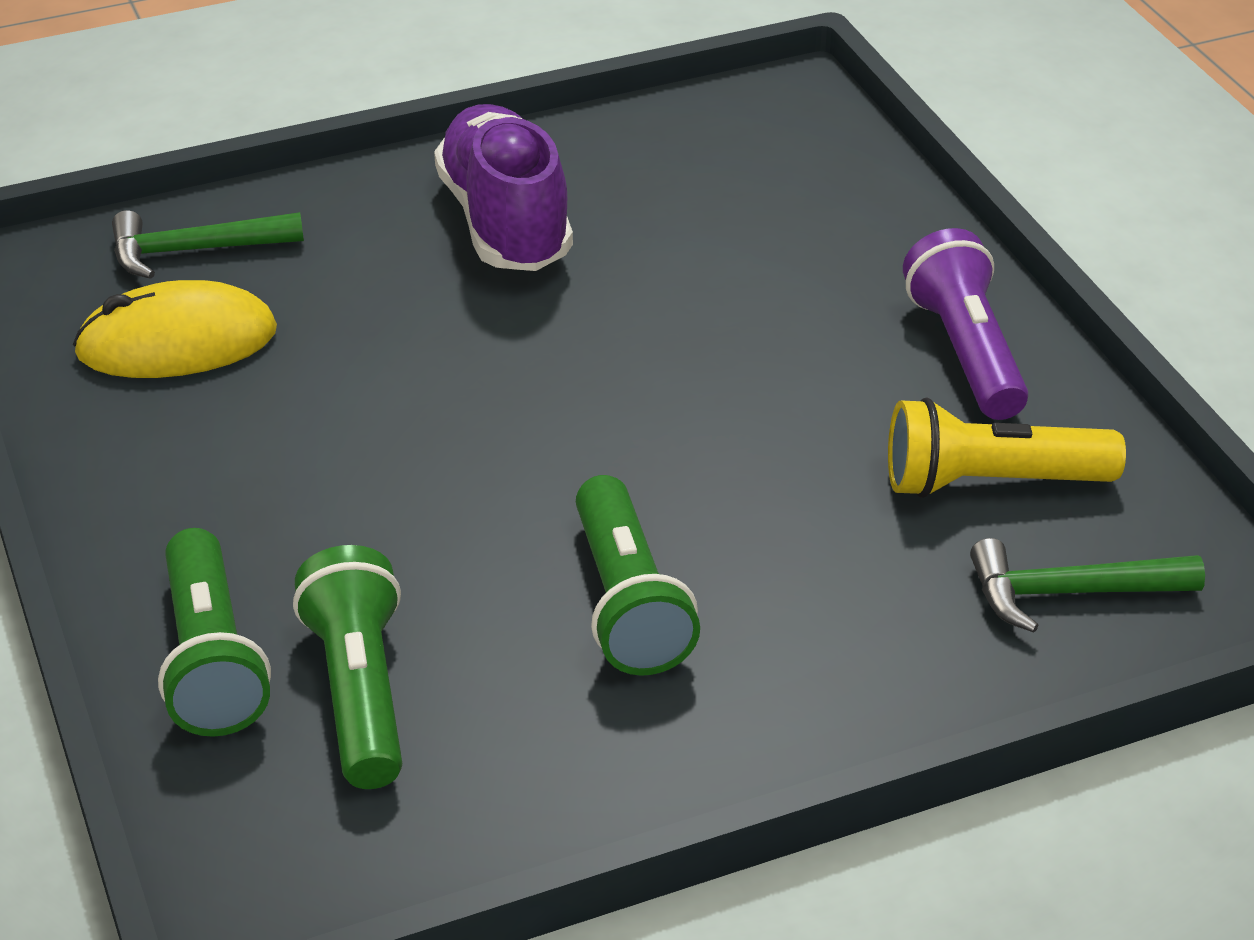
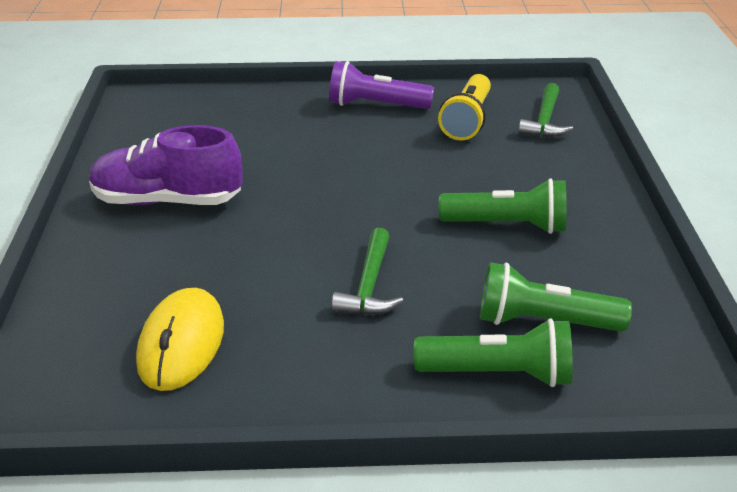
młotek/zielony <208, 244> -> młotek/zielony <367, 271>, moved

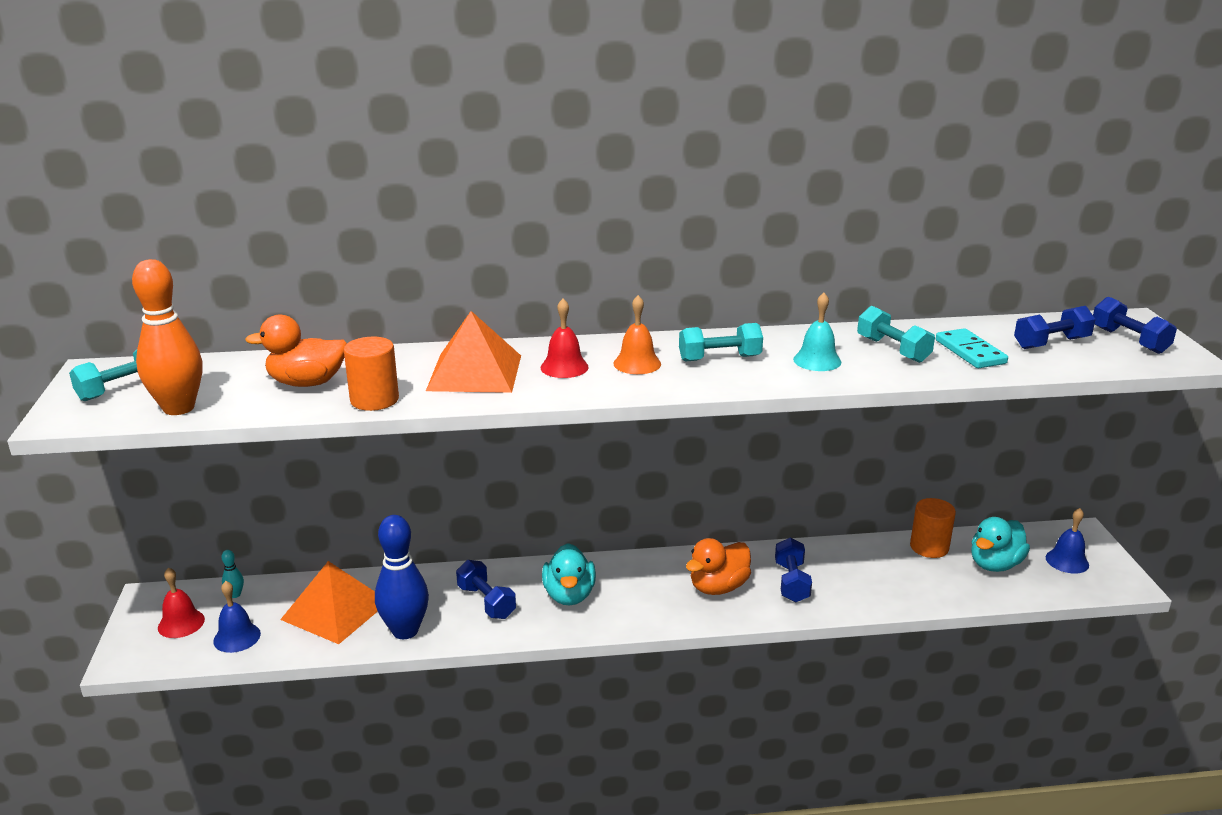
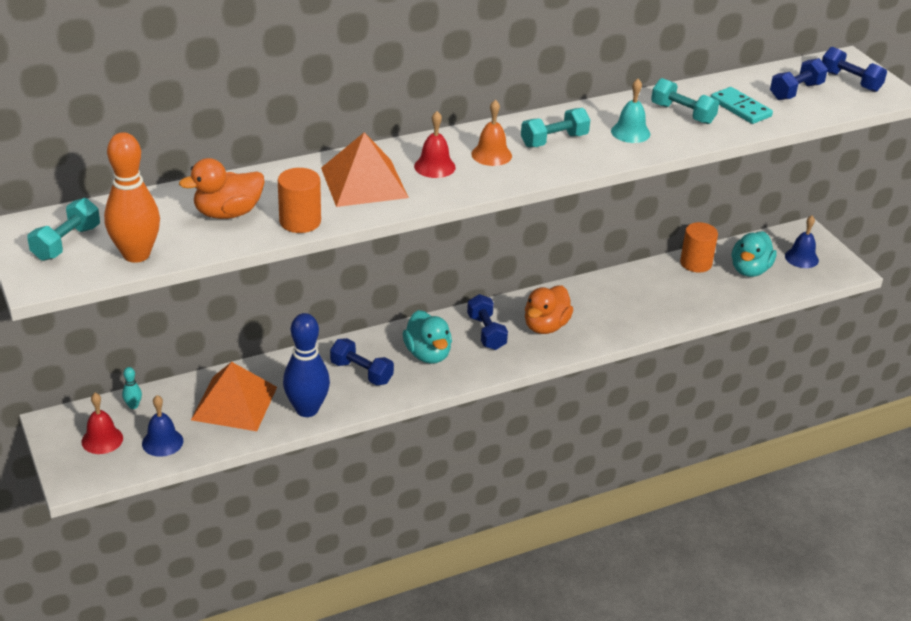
hantel/niebieski <793, 569> -> hantel/niebieski <487, 322>, moved

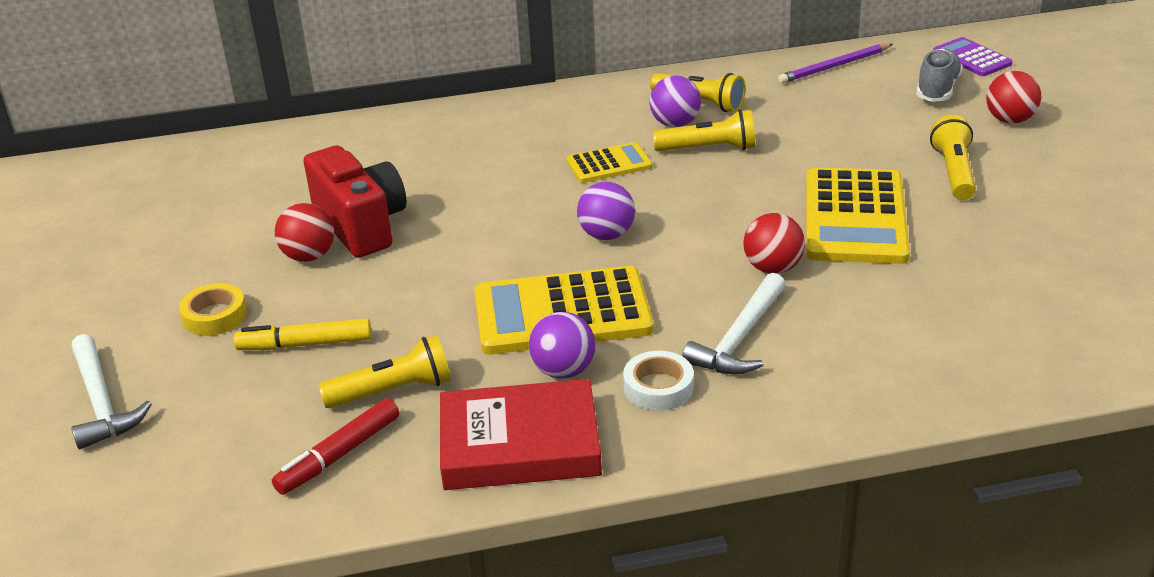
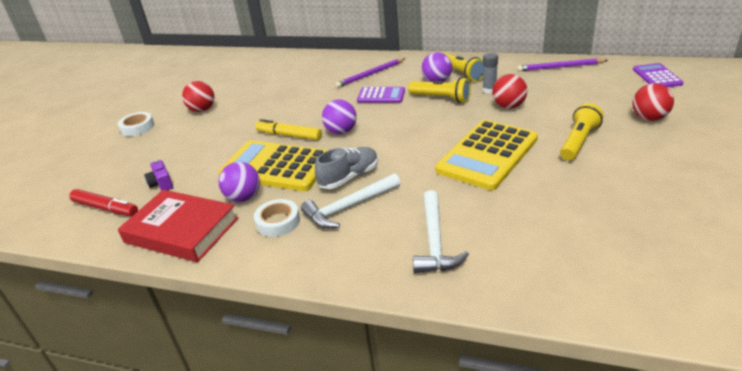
but/szary <939, 75> -> but/szary <346, 168>, moved
kalkulator/żółty <609, 162> -> kalkulator/fioletowy <381, 95>
aparat fotograficzny/czerwony <354, 201> -> none
piłka/czerwony <774, 243> -> piłka/czerwony <509, 91>, moved
taśma klejąca/żółty <213, 309> -> taśma klejąca/biały <136, 124>
flamaster/żółty <303, 334> -> flamaster/żółty <288, 129>, moved
młotek/biały <111, 391> -> młotek/biały <441, 231>, moved
latarka/żółty <384, 371> -> aparat fotograficzny/fioletowy <158, 175>
flamaster/czerwony <335, 446> -> flamaster/czerwony <103, 202>, 135 degrees counterclockwise
none -> klej w sztyfcie/szary <490, 73>
none -> ołówek/fioletowy <370, 73>

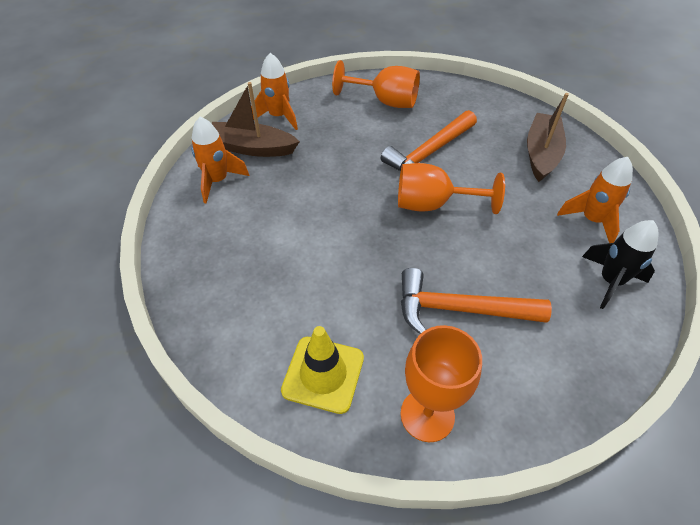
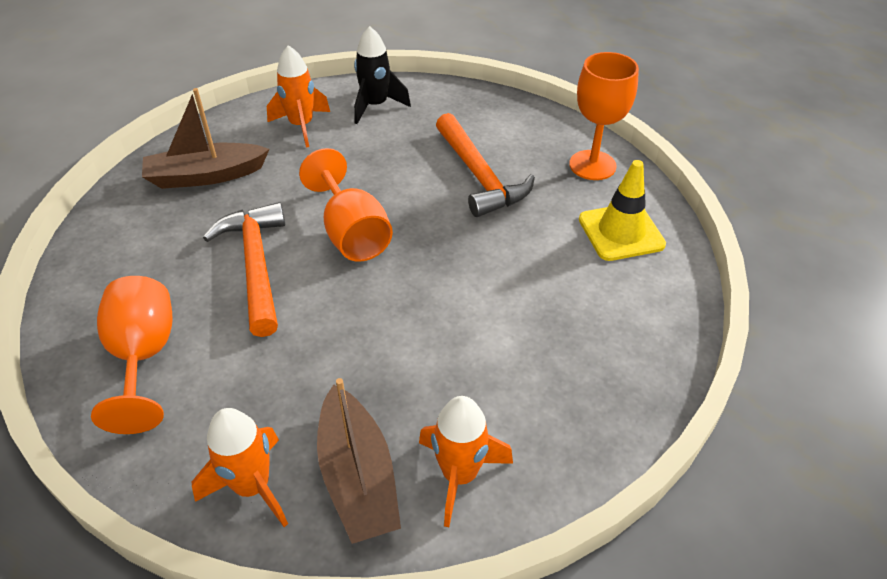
młotek/pomarańczowy <429, 140> -> młotek/pomarańczowy <244, 269>, 120 degrees counterclockwise

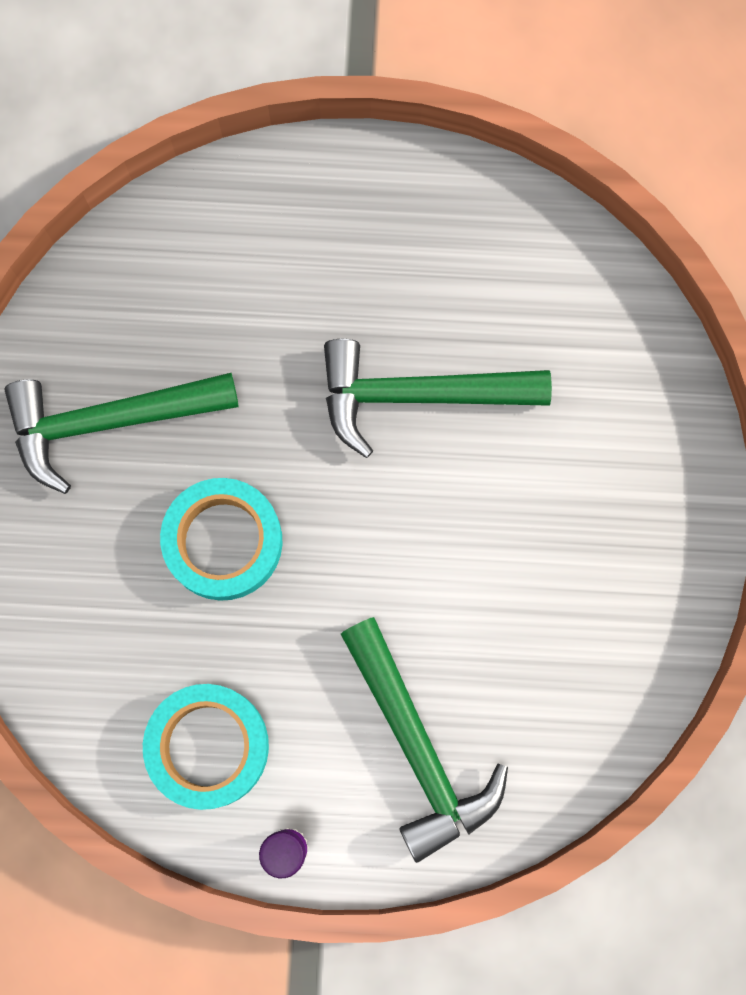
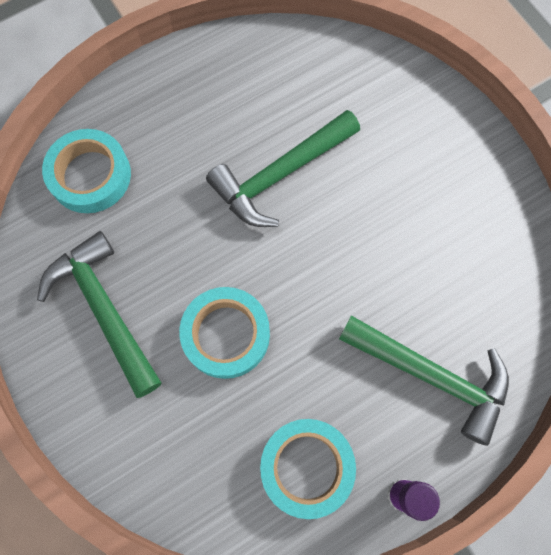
młotek/zielony <121, 433> -> młotek/zielony <99, 314>, 105 degrees clockwise
none -> taśma klejąca/turkusowy <86, 171>

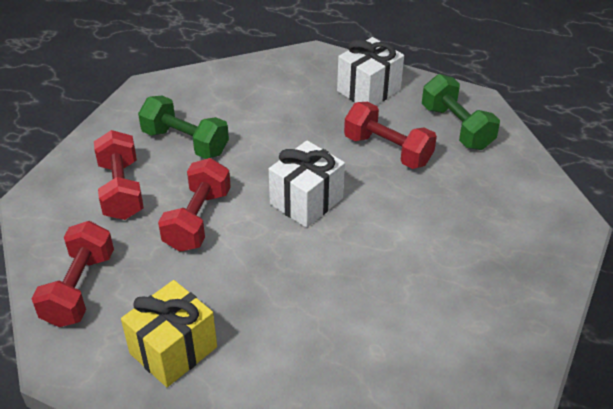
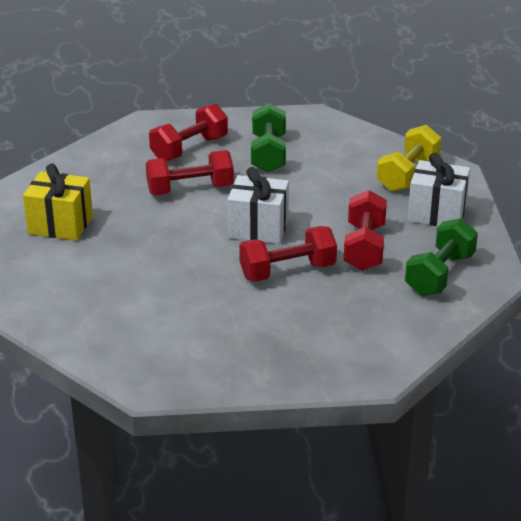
hantel/czerwony <72, 274> -> hantel/czerwony <288, 254>, moved
none -> hantel/żółty <409, 158>

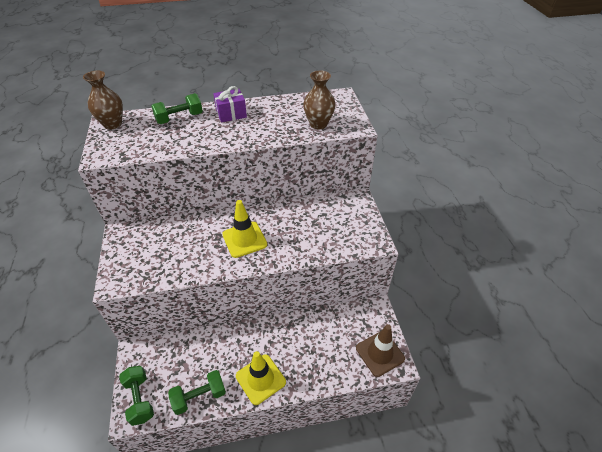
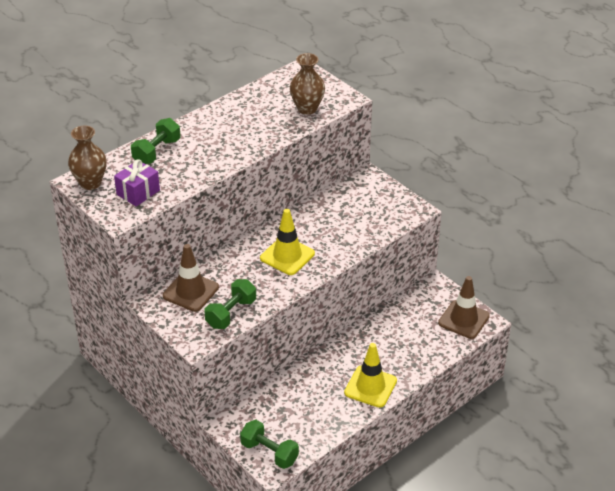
prezent/fioletowy <230, 104> -> prezent/fioletowy <137, 182>, moved
hantel/zielony <197, 392> -> hantel/zielony <230, 304>, moved
none -> pachołek/brązowy <191, 278>

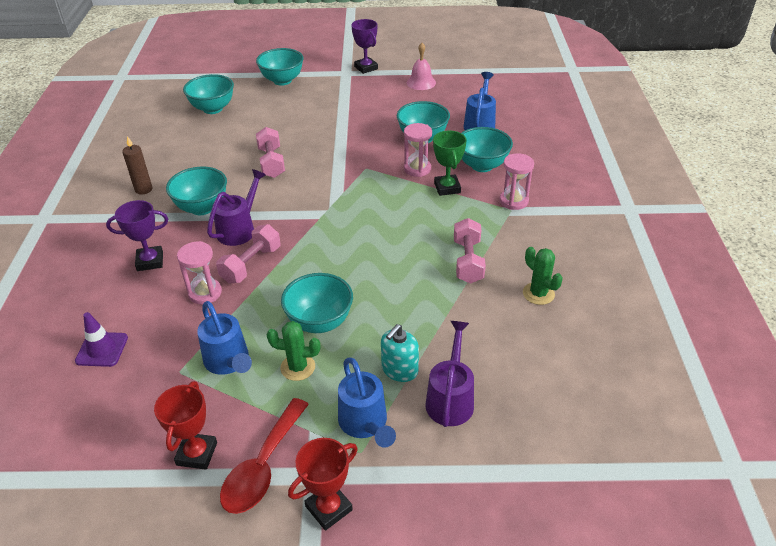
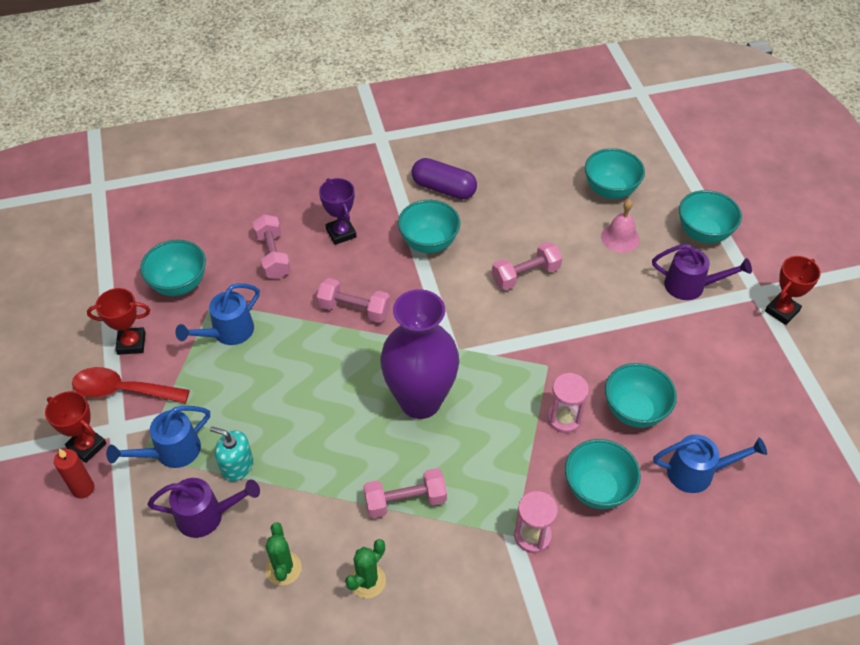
puchar/fioletowy <364, 46> -> puchar/czerwony <793, 290>
dzwonek/różowy <421, 66> -> dzwonek/różowy <620, 226>, moved
puchar/zielony <450, 163> -> none
świeca/brązowy <137, 165> -> kapsułka/fioletowy <444, 178>
konewka/fioletowy <236, 207> -> konewka/fioletowy <702, 272>, moved
klepsydra/różowy <199, 272> -> none
miska/turkusowy <317, 303> -> miska/turkusowy <173, 268>, moved
pachołek/fioletowy <101, 339> -> none
kaktus/zielony <293, 351> -> kaktus/zielony <283, 553>, moved
none -> hantel/różowy <271, 246>
none -> wazon/fioletowy <419, 354>
none -> świeca/czerwony <74, 474>

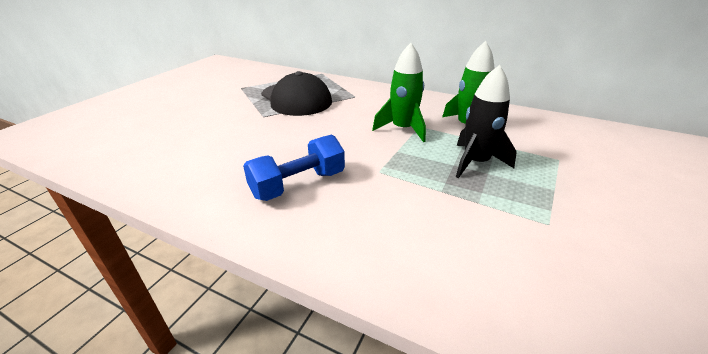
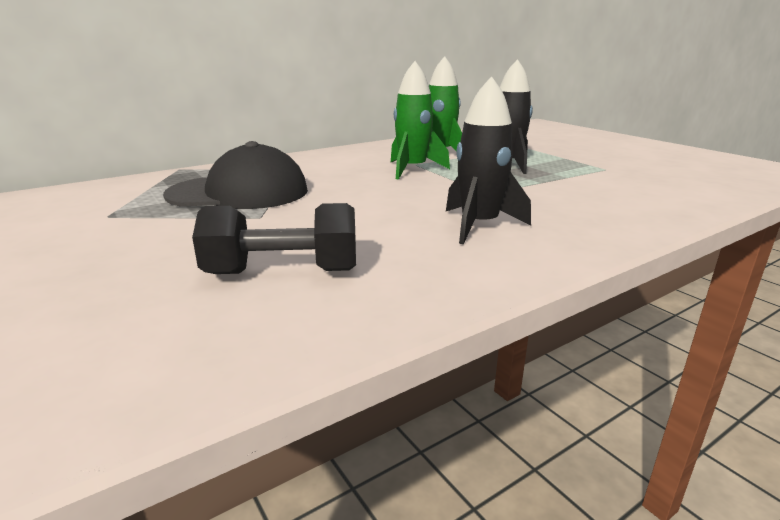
hantel/niebieski <294, 168> -> rakieta/czarny <488, 160>
none -> hantel/czarny <274, 238>

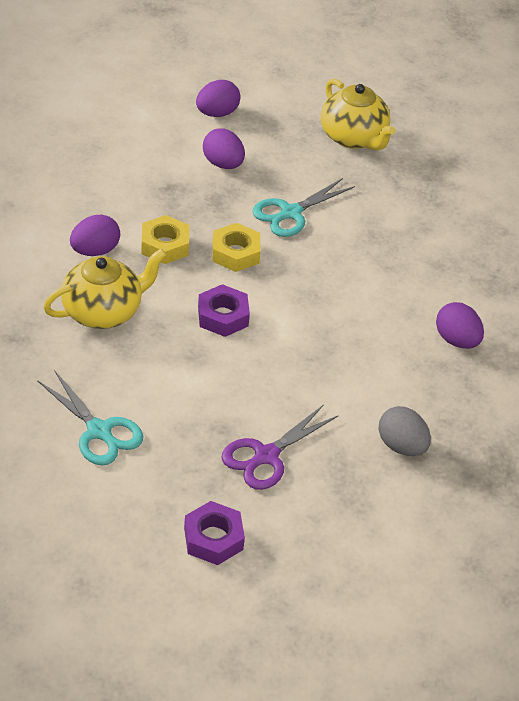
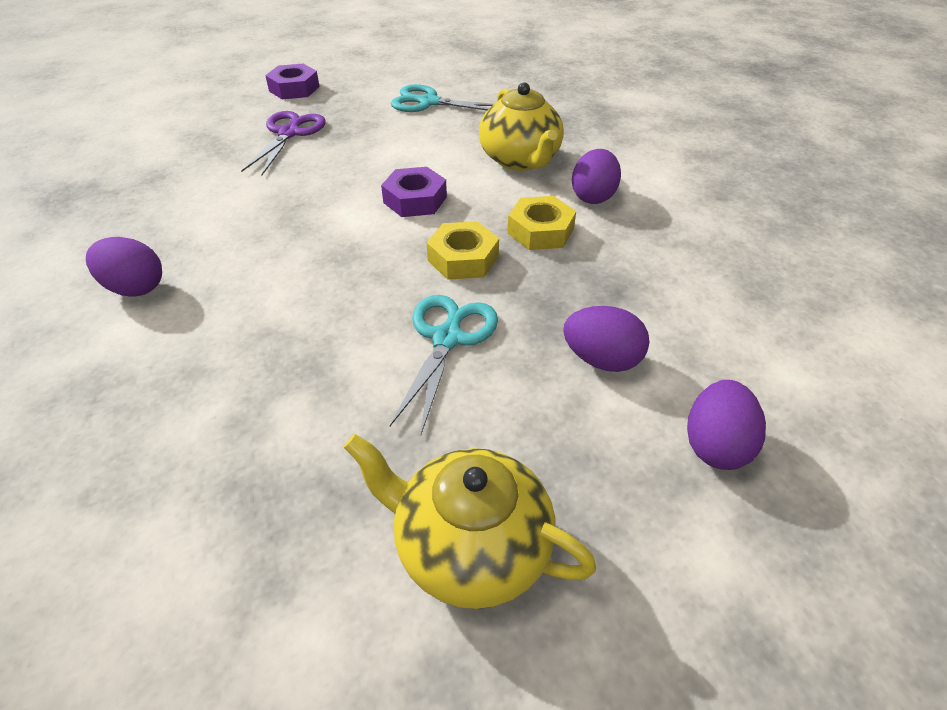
imbryk/żółty <104, 289> -> imbryk/żółty <521, 126>, 45 degrees counterclockwise
jajko/szary <404, 431> -> none

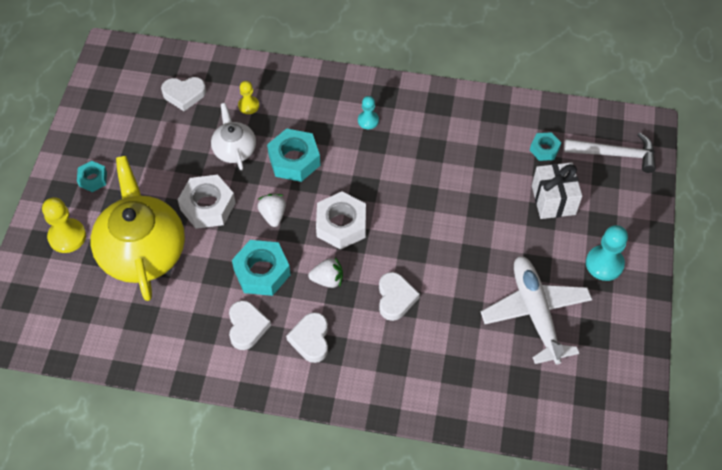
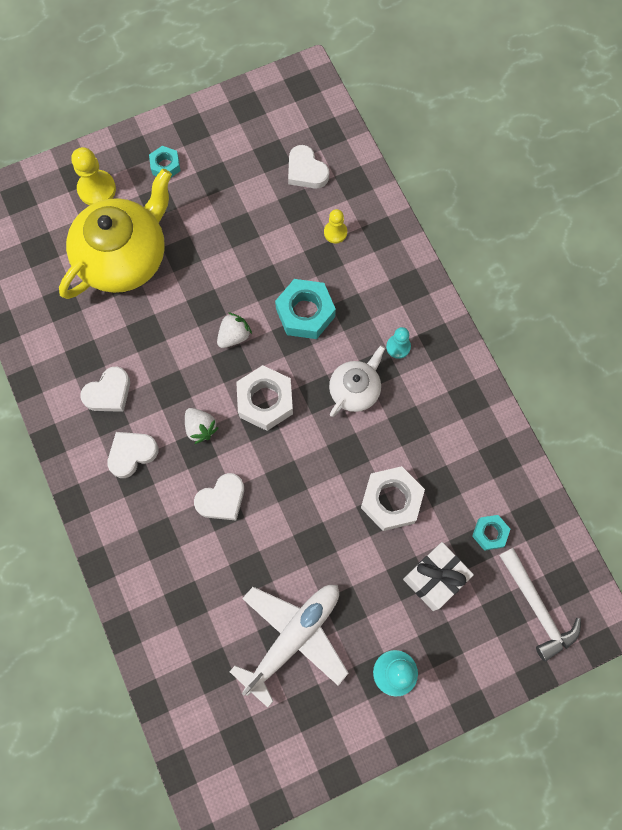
imbryk/biały <233, 136> -> imbryk/biały <357, 381>, moved
nakrętka/biały <206, 202> -> nakrętka/biały <393, 498>, moved
nakrętka/turkusowy <261, 268> -> none

